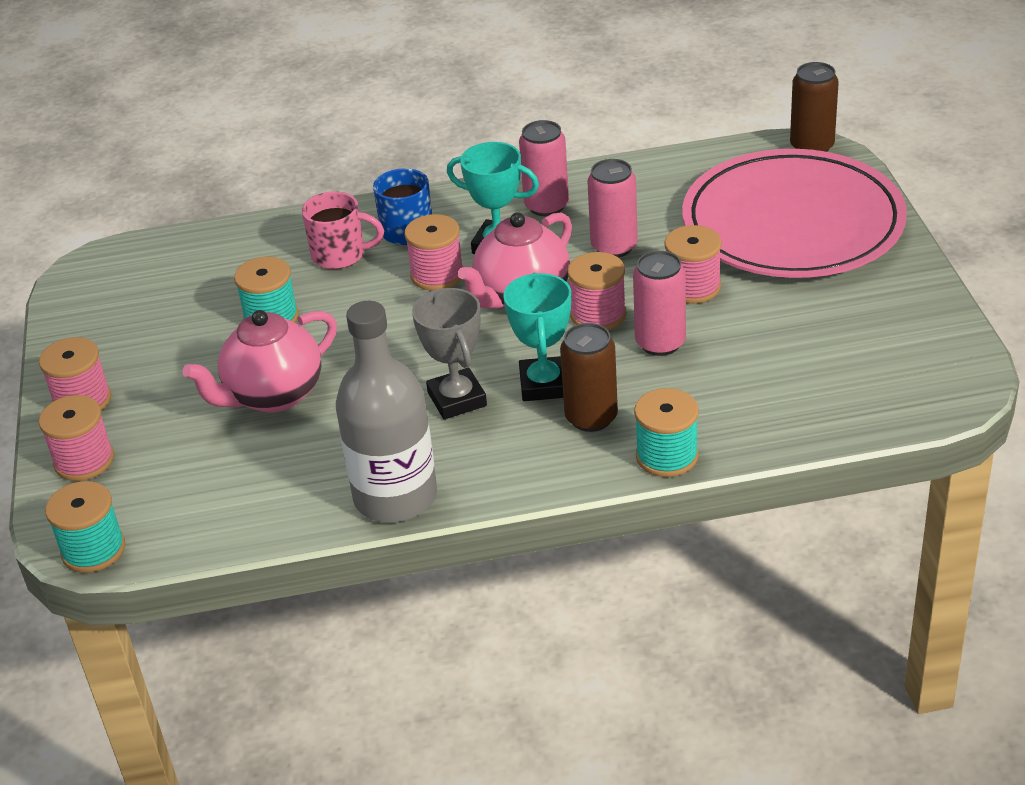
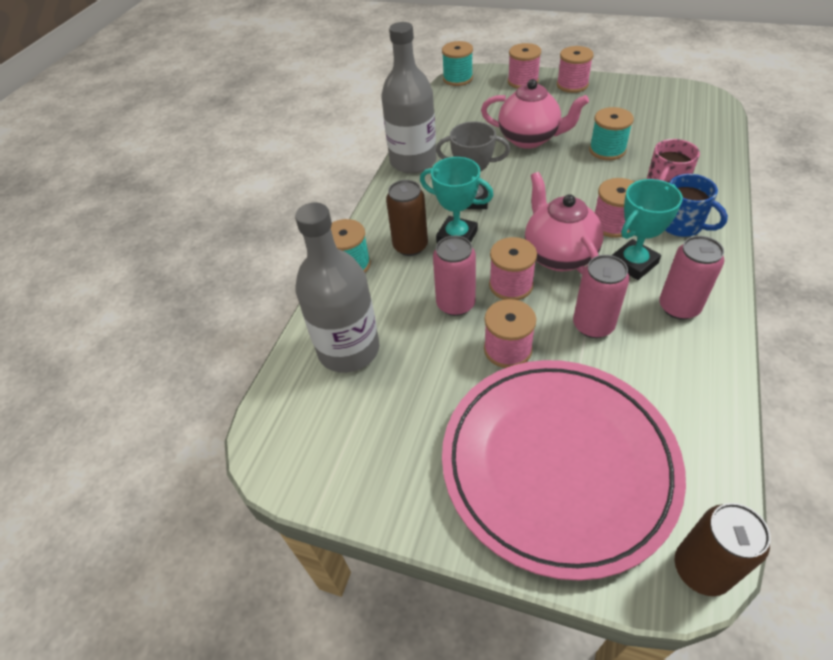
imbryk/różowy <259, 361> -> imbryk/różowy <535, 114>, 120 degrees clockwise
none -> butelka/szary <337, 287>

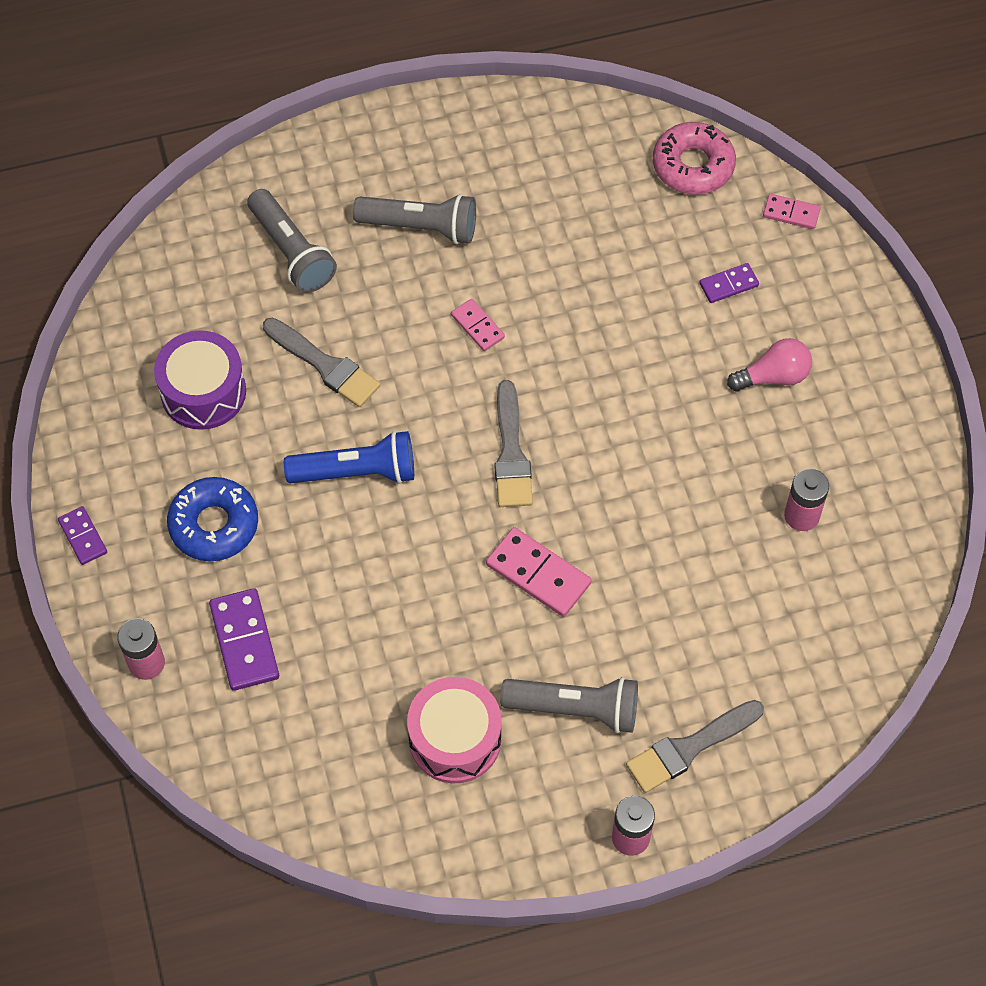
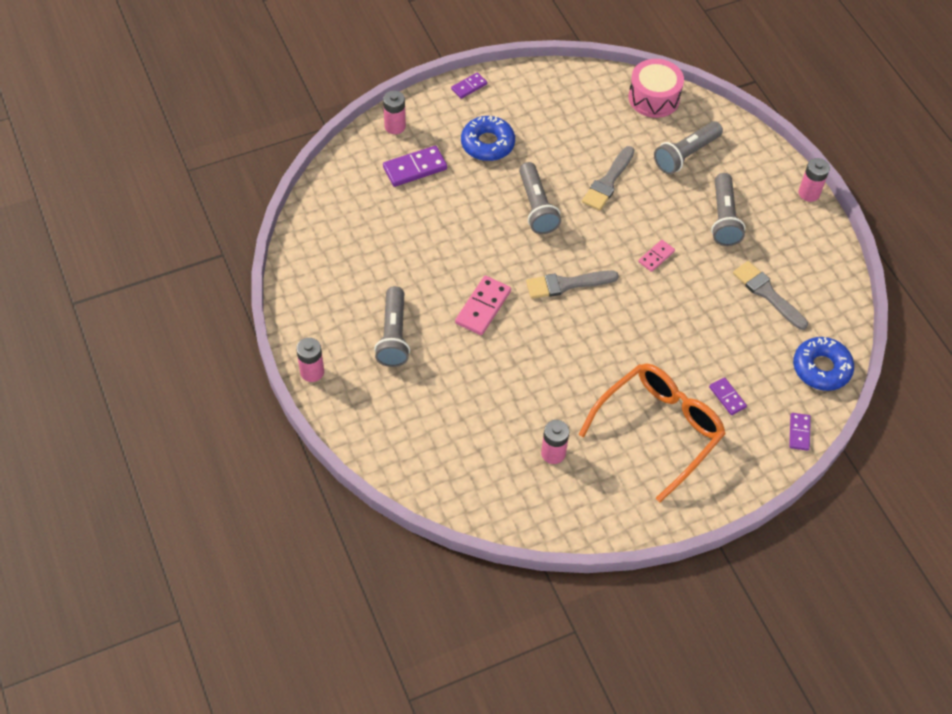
donut/różowy <694, 158> -> donut/niebieski <823, 364>
kostka domina/różowy <792, 211> -> kostka domina/fioletowy <800, 432>
bęben/fioletowy <200, 380> -> none
żarówka/różowy <769, 364> -> okulary/pomarańczowy <652, 432>
latarka/niebieski <349, 457> -> latarka/szary <540, 198>
bęben/różowy <454, 730> -> bęben/różowy <656, 88>, moved
pędzel/szary <695, 746> -> pędzel/szary <770, 295>, moved
none -> bateria/różowy <814, 180>

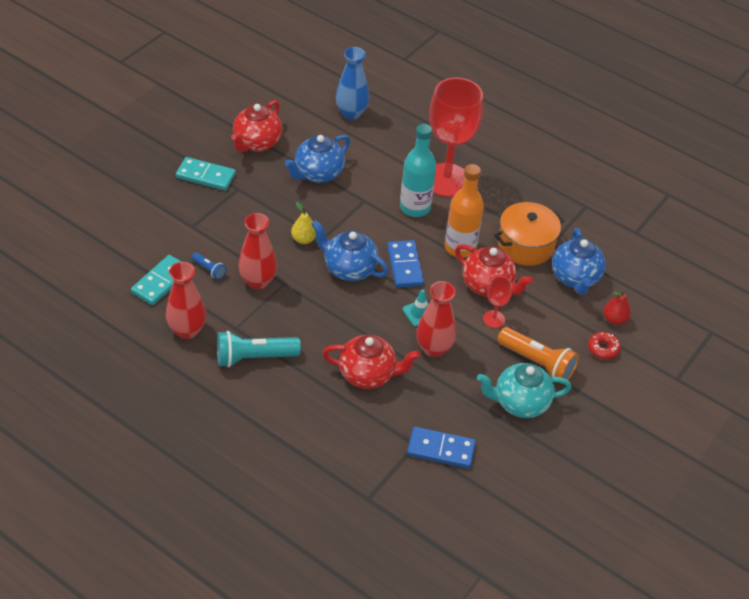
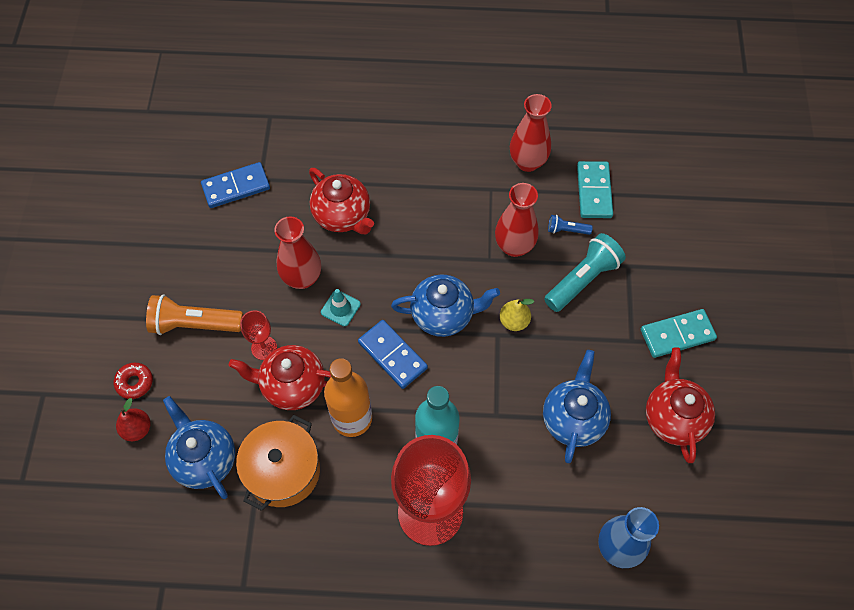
latarka/turkusowy <259, 349> -> latarka/turkusowy <585, 272>, moved
imbryk/czerwony <371, 362> -> imbryk/czerwony <341, 201>, 105 degrees counterclockwise
imbryk/turkusowy <524, 390> -> none

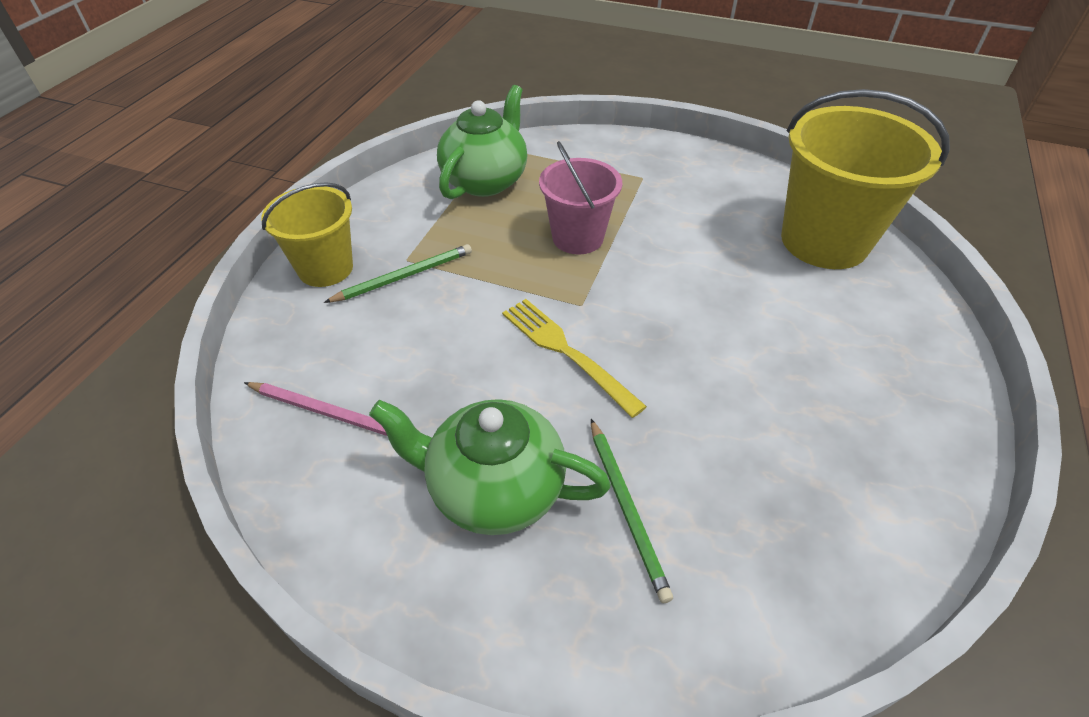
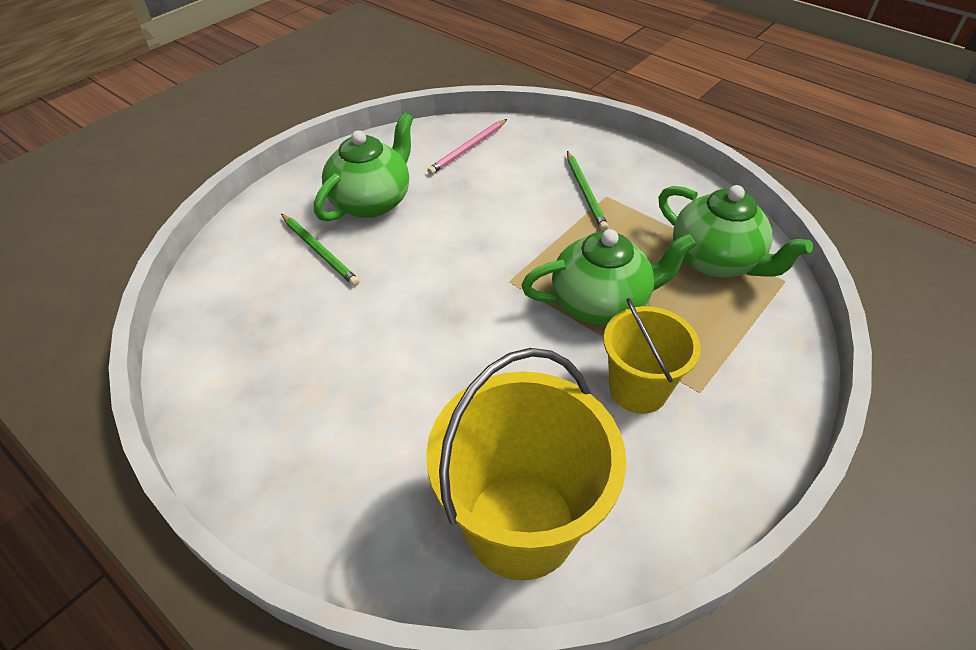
wiadro/różowy <580, 197> -> imbryk/zielony <608, 277>
wiadro/żółty <307, 234> -> wiadro/żółty <652, 356>, moved
widelec/żółty <574, 358> -> none
ołówek/zielony <632, 511> -> ołówek/zielony <320, 250>, 135 degrees counterclockwise

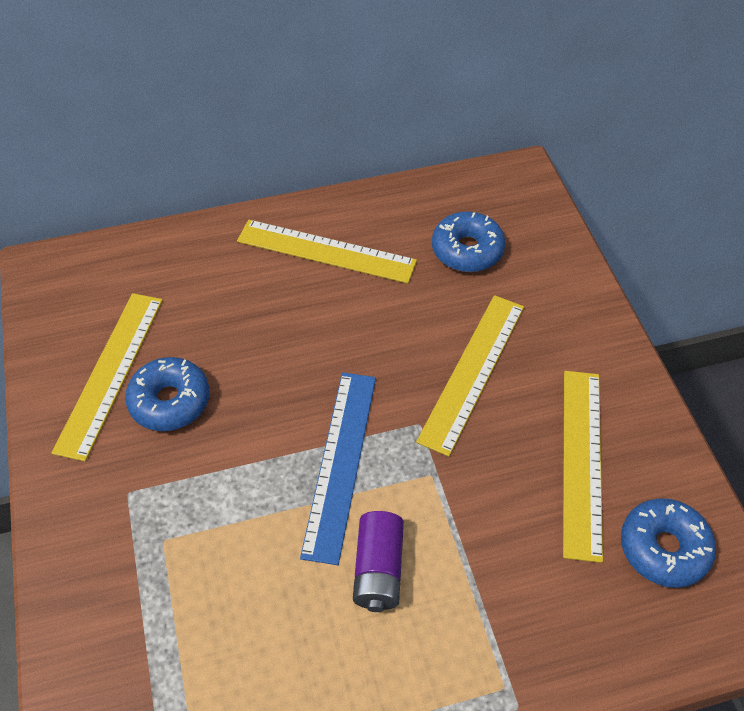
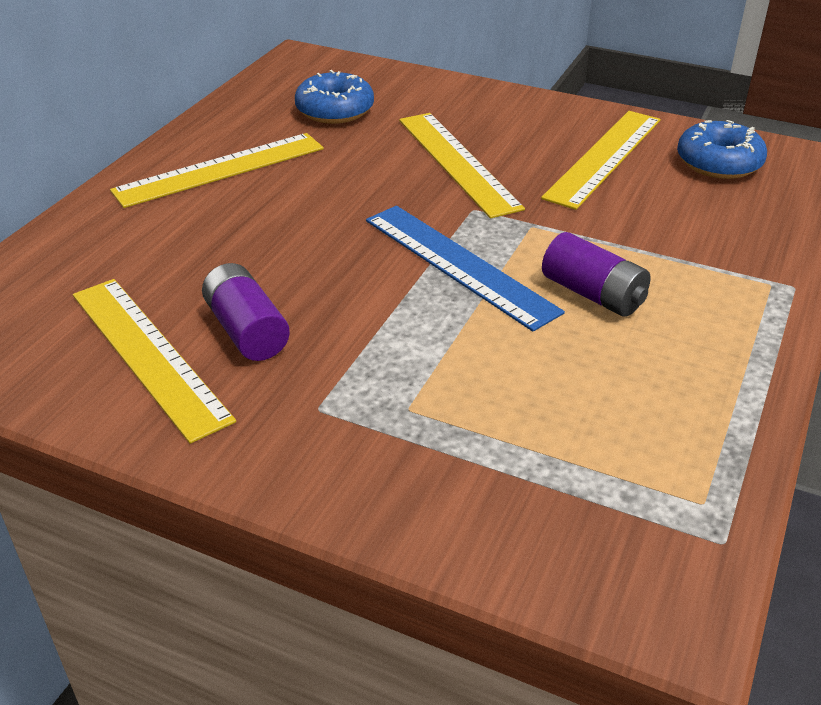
donut/niebieski <167, 394> -> bateria/fioletowy <246, 312>
linijka/żółty <583, 467> -> linijka/żółty <601, 160>, 75 degrees clockwise

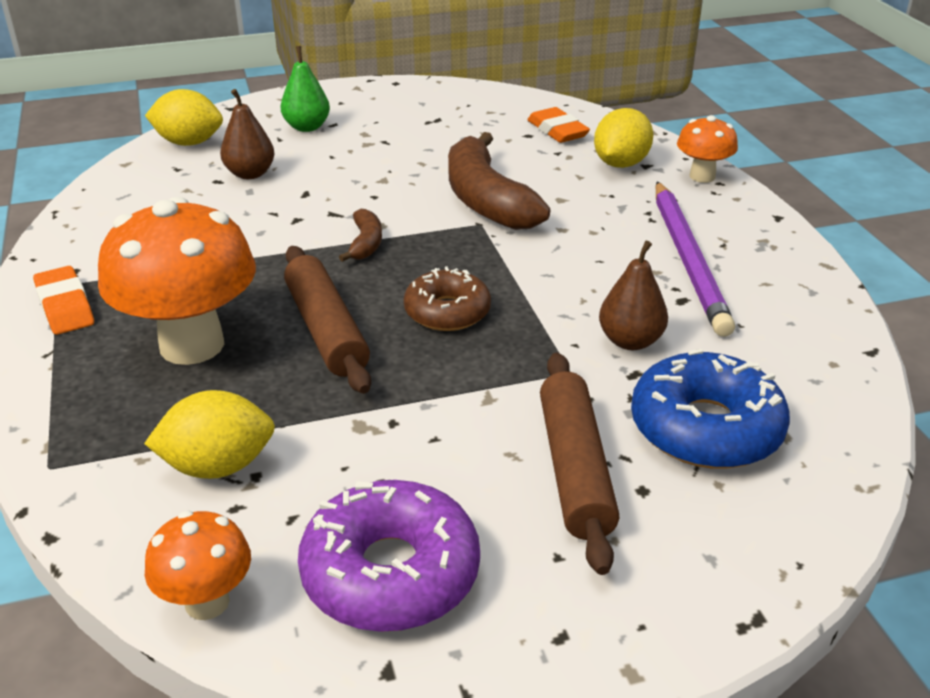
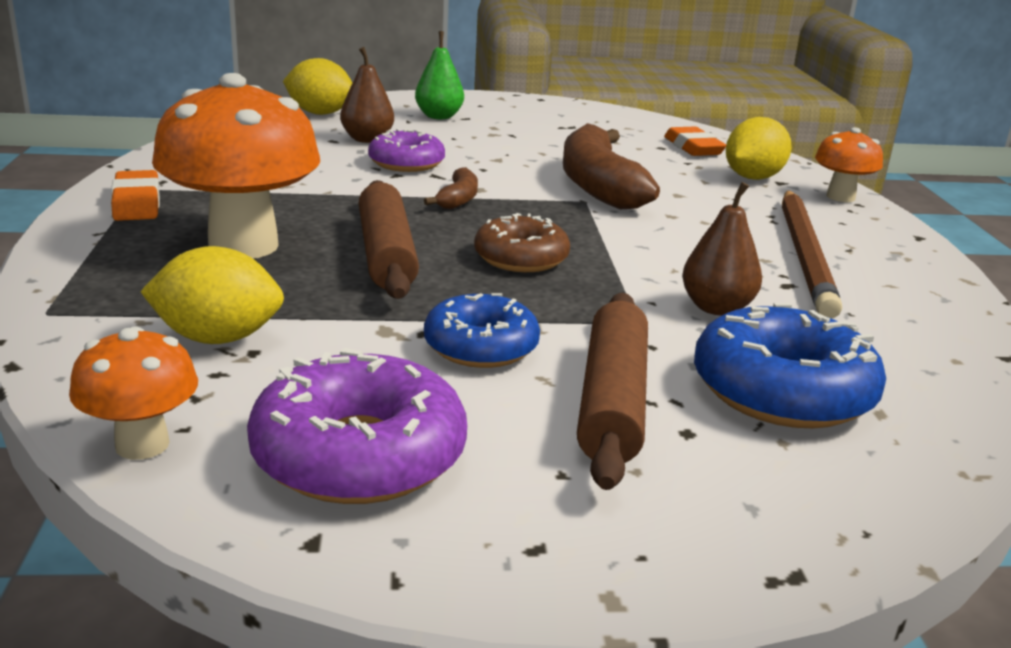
ołówek/fioletowy <695, 259> -> ołówek/brązowy <812, 254>
none -> donut/fioletowy <406, 150>
none -> donut/niebieski <482, 330>

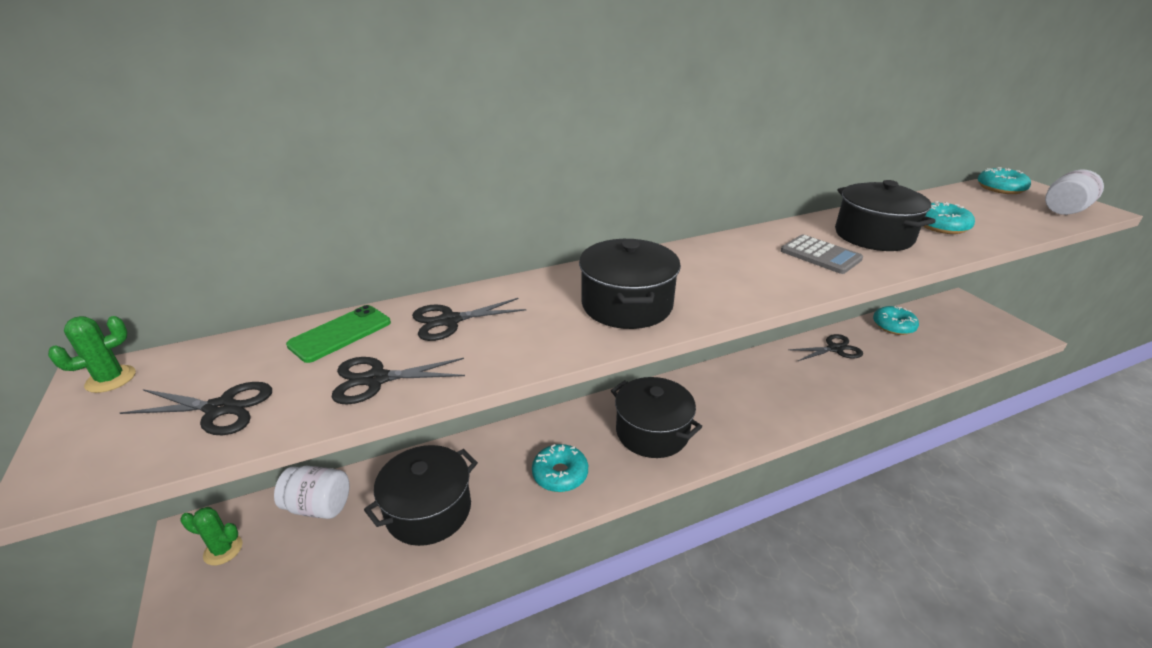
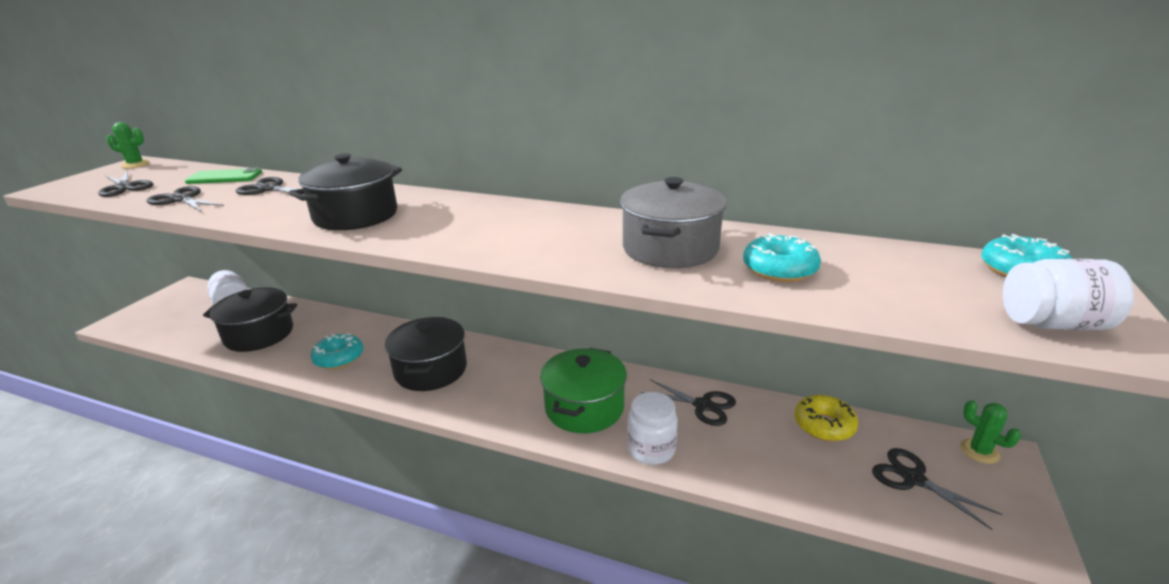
garnek/czarny <885, 215> -> garnek/szary <673, 222>
kalkulator/szary <822, 254> -> none
donut/turkusowy <896, 320> -> donut/żółty <826, 418>
kaktus/zielony <211, 536> -> kaktus/zielony <990, 432>, moved
none -> garnek/zielony <583, 390>
none -> słoik/biały <652, 428>
none -> nożyczki/czarny <937, 489>

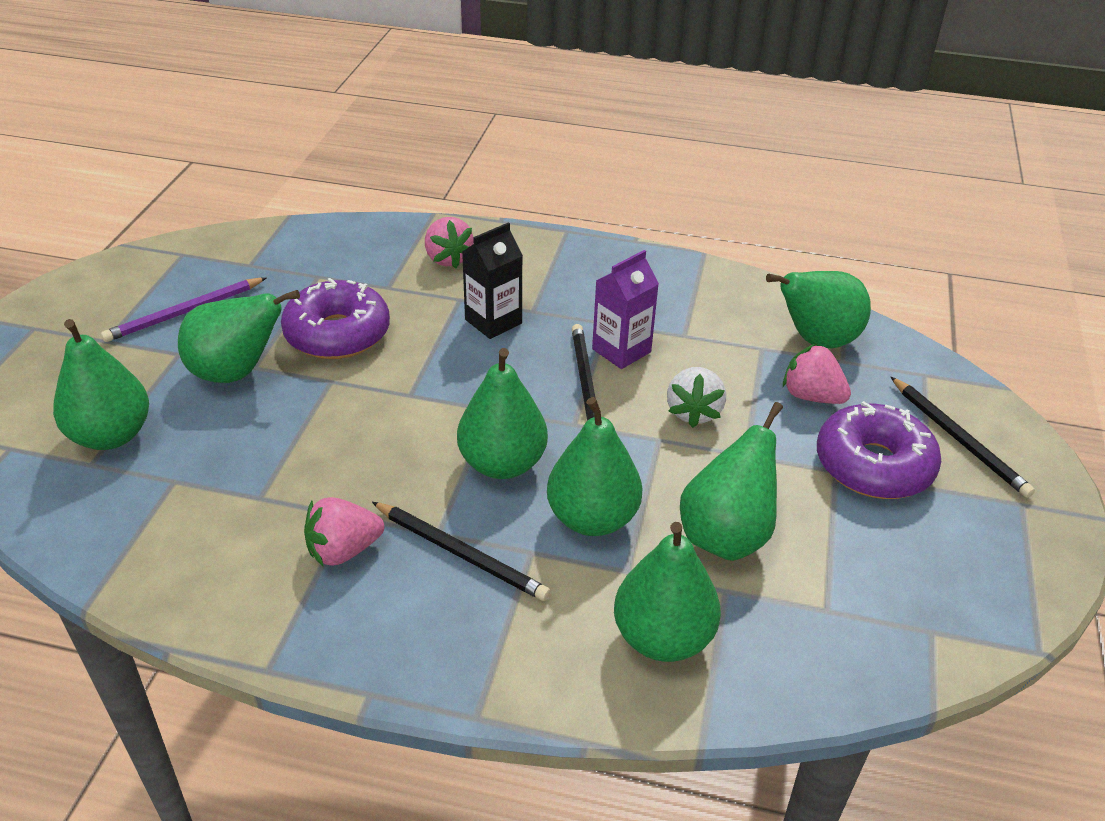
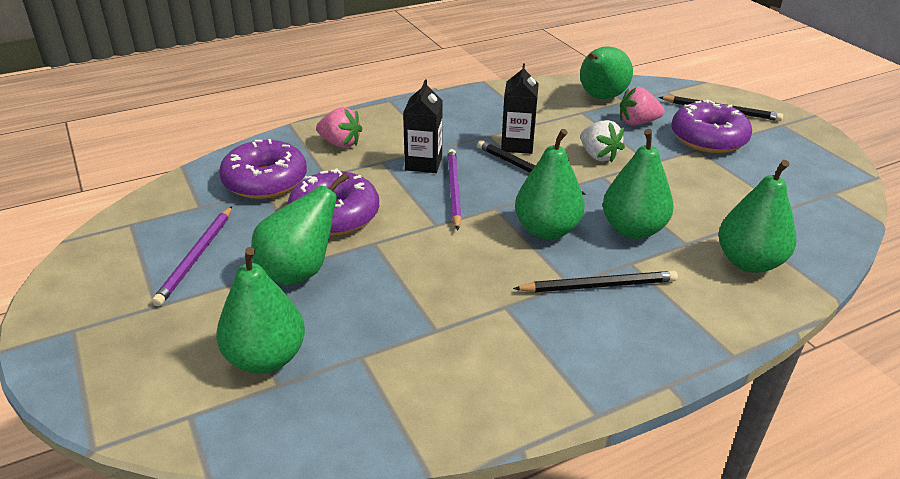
karton mleka/fioletowy <625, 309> -> karton mleka/czarny <520, 108>
gruszka/zielony <731, 481> -> none
truskawka/różowy <344, 531> -> none
none -> donut/fioletowy <263, 169>
none -> ołówek/fioletowy <454, 189>

